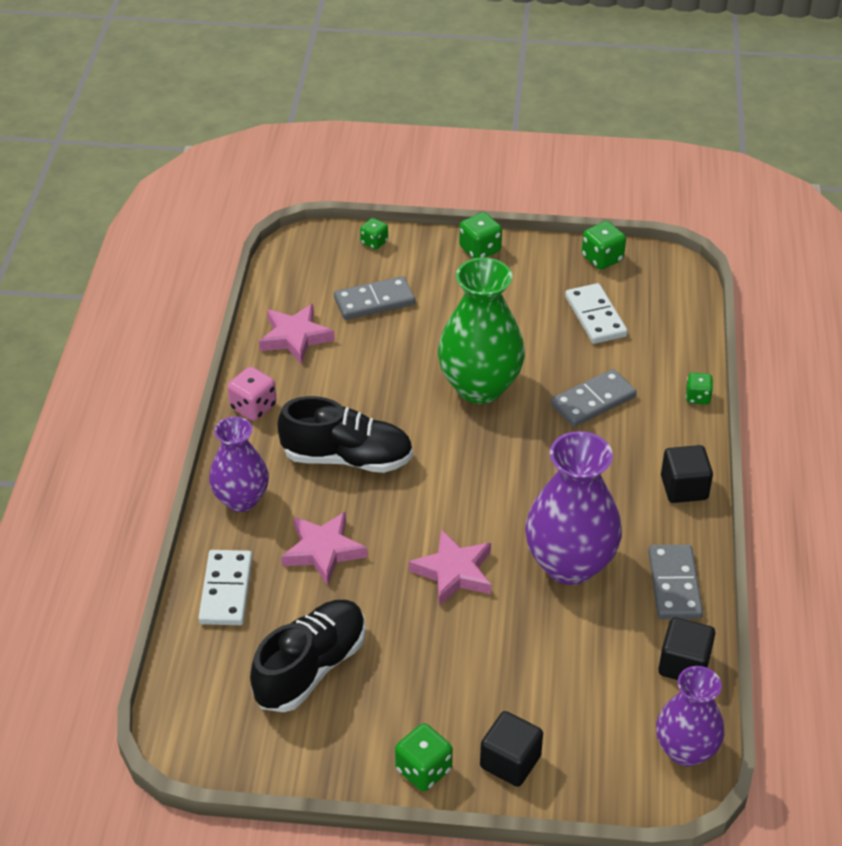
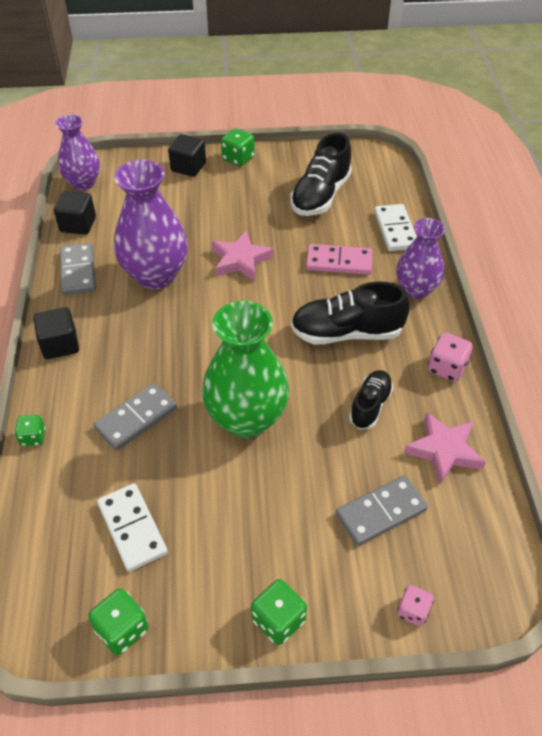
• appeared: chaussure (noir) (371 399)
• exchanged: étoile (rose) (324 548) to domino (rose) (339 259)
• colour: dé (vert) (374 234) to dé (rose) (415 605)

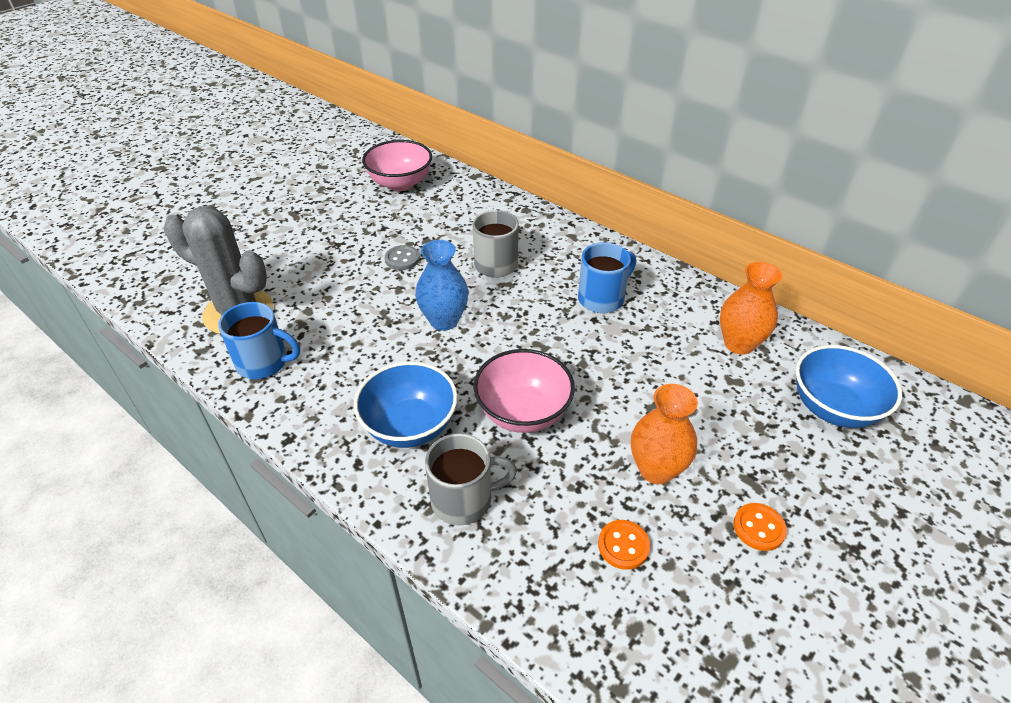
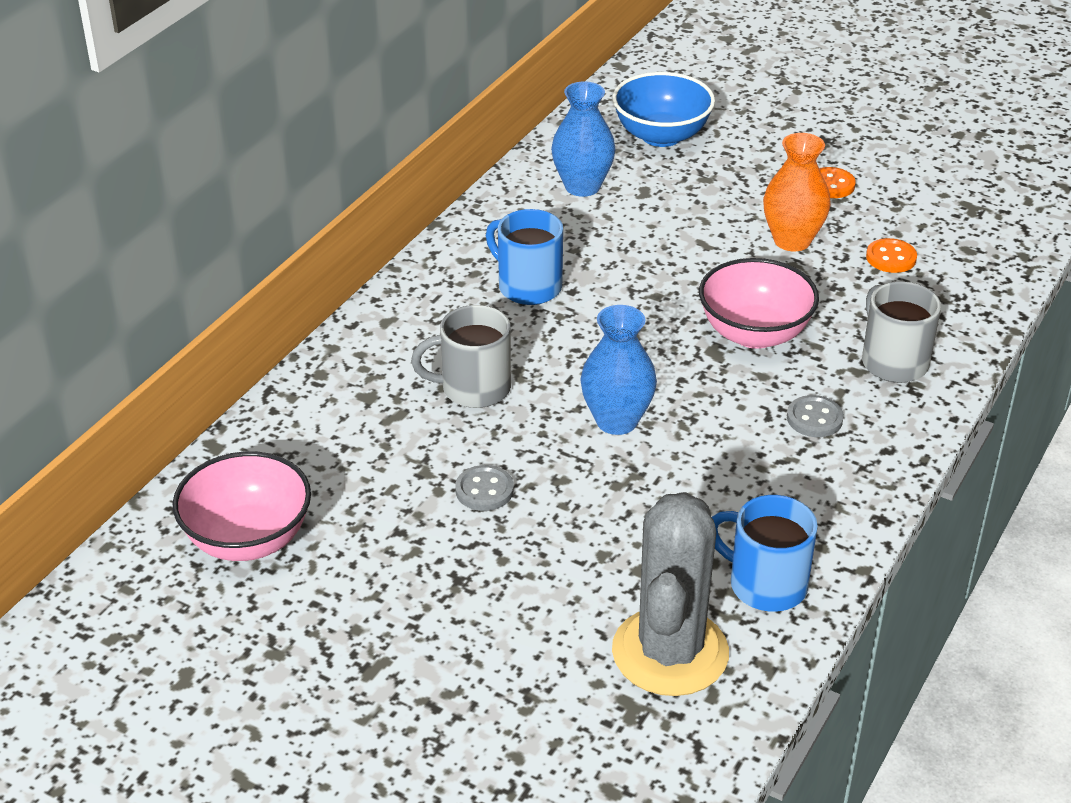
• exchanged: bol (bleu) (406 405) to bouton (gris) (815 416)
• colour: vase (orange) (751 308) to vase (bleu) (583 139)
• spun: tasse (bleu) (259 340) = (765 553) 60 degrees counterclockwise

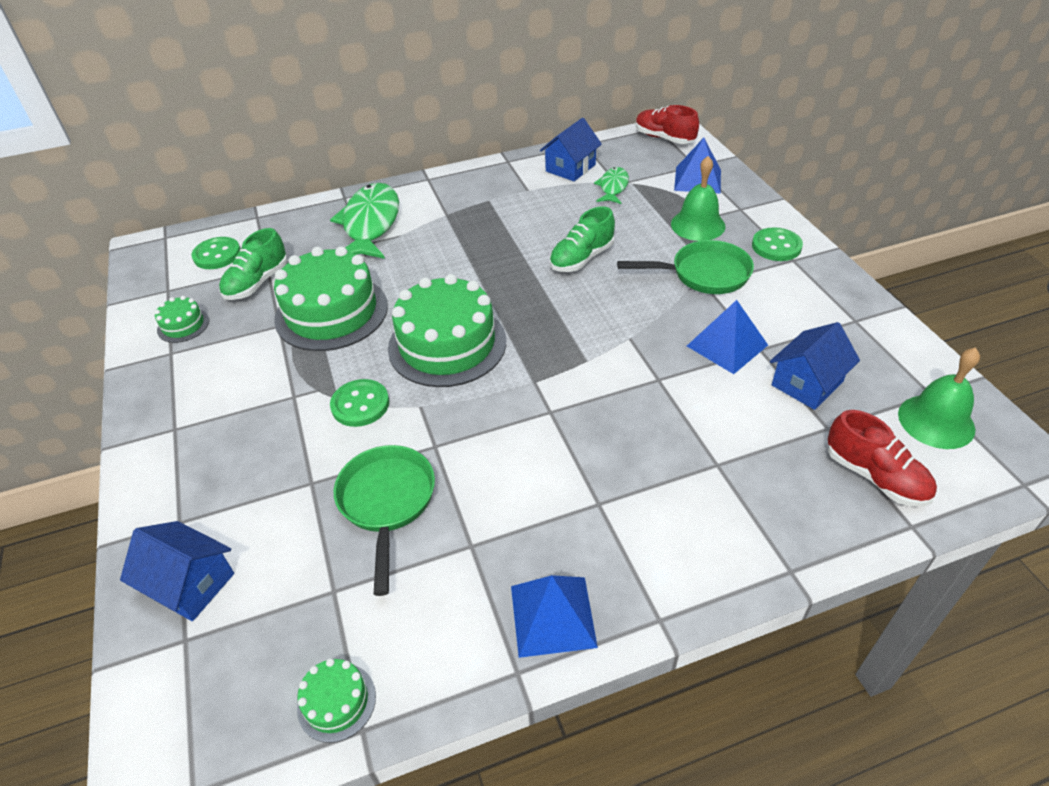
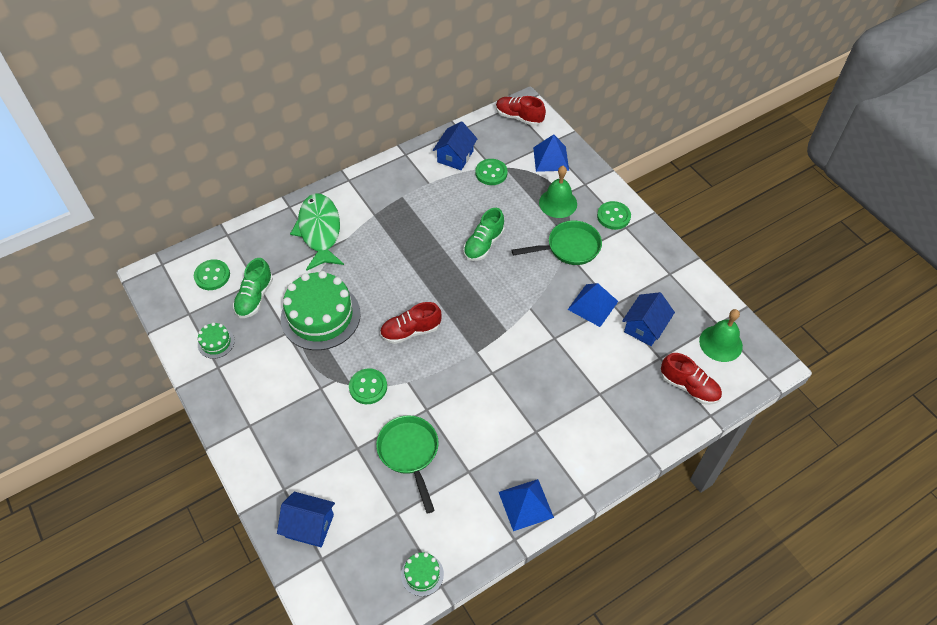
• exchanged: gâteau (vert) (447 330) to chaussure (rouge) (411 323)
• exchanged: poisson (vert) (611 185) to bouton (vert) (491 172)

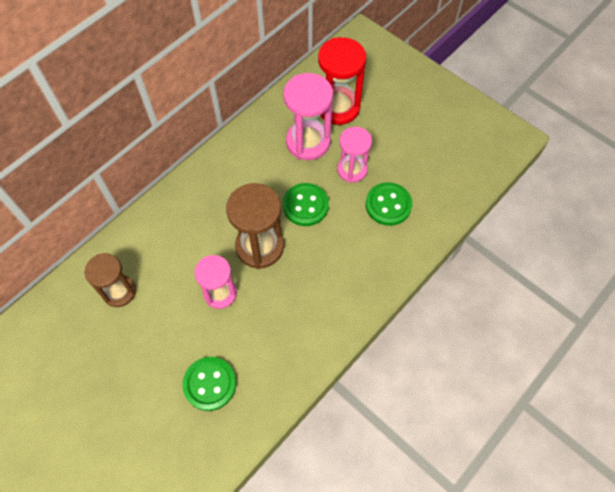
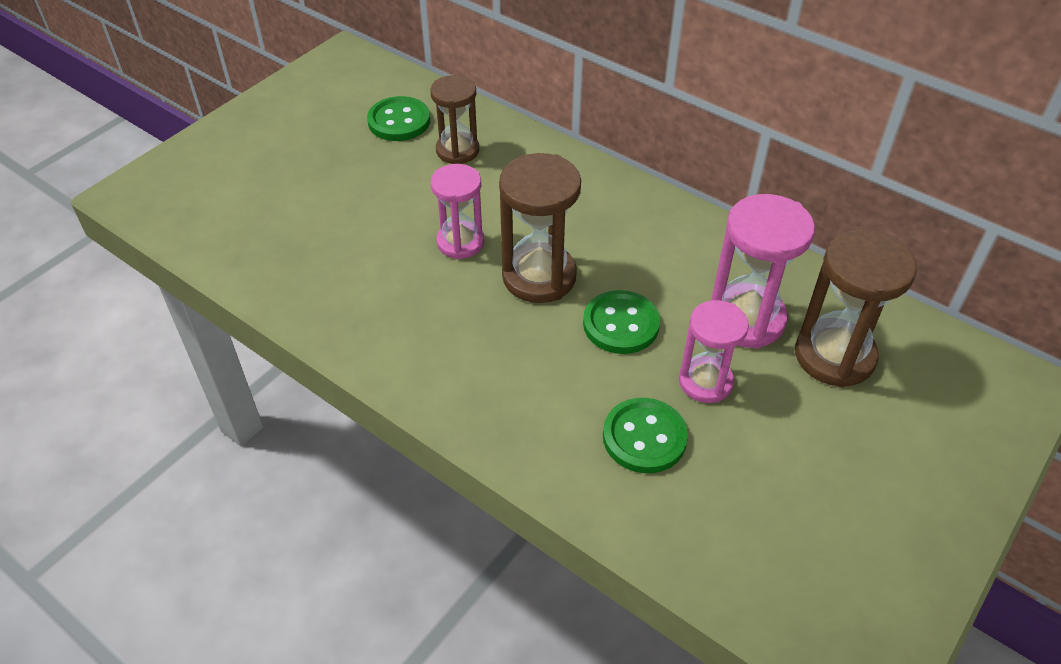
• relocated: bouton (vert) (209 384) to (398 118)
• colour: sablier (rouge) (342 81) to sablier (marron) (856 308)

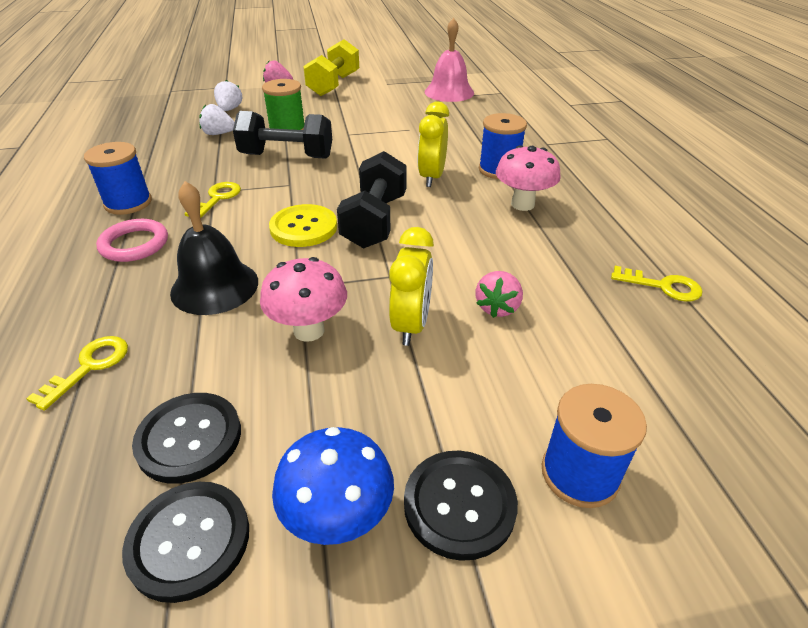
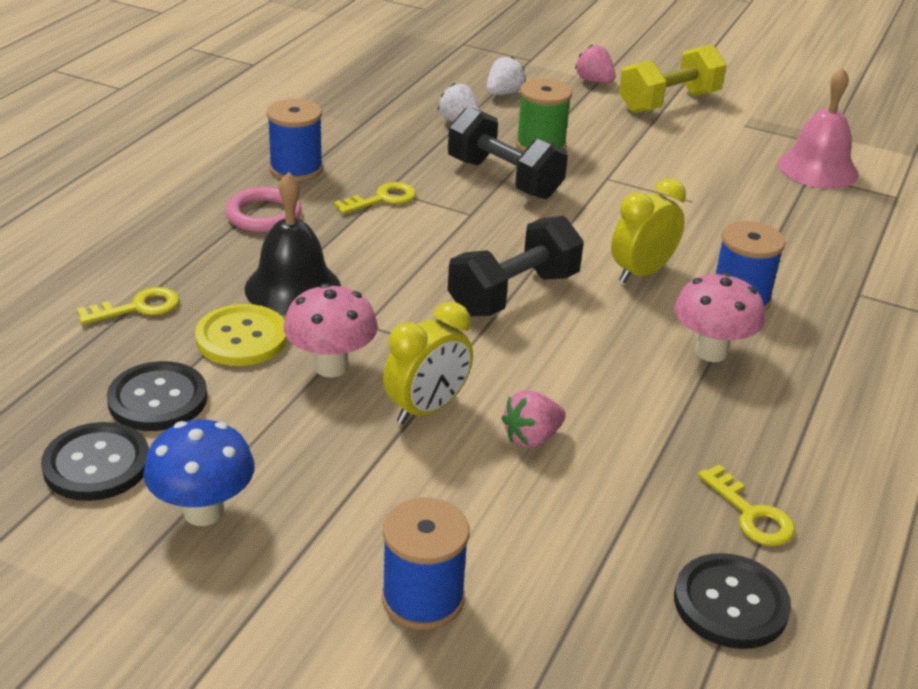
• relocated: bouton (jaune) (303 225) to (241 335)
• relocated: bouton (noir) (461 506) to (732 601)

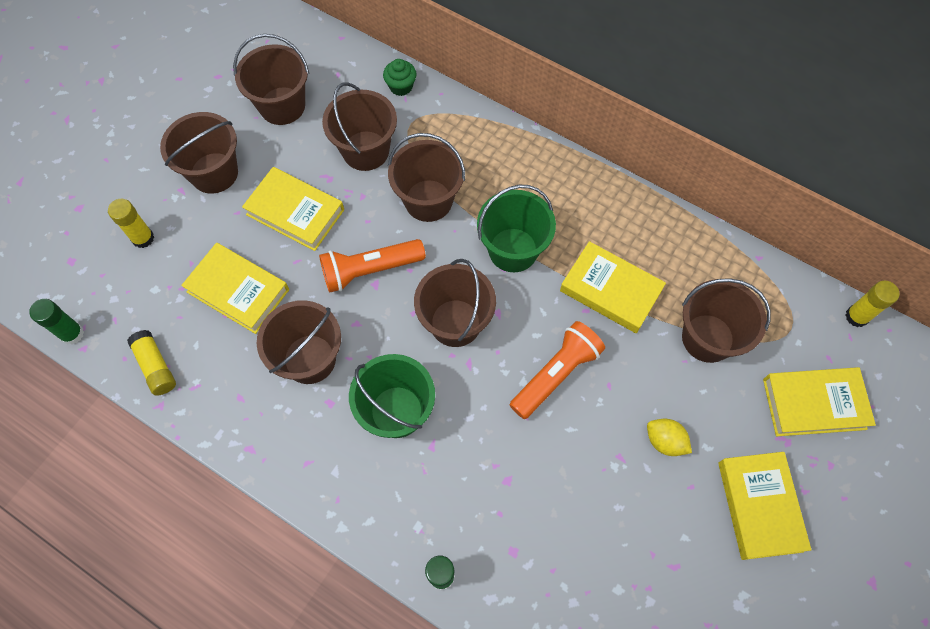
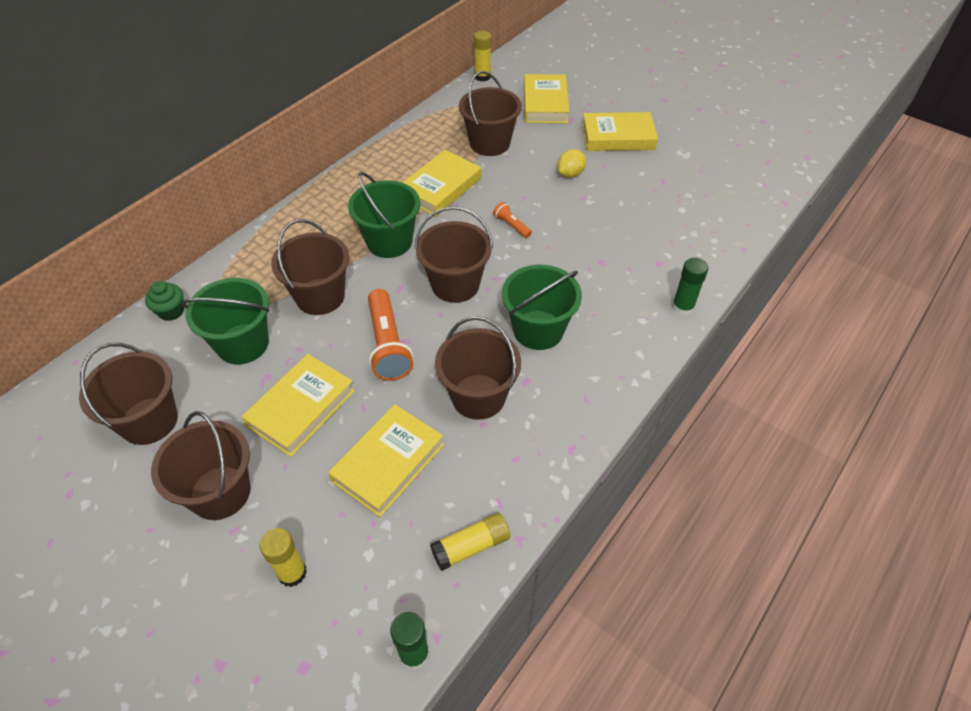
• colour: seau (marron) (359 126) to seau (vert) (226 321)
• size: lampe de poche (orange) (557 370) = (512 220) x0.49

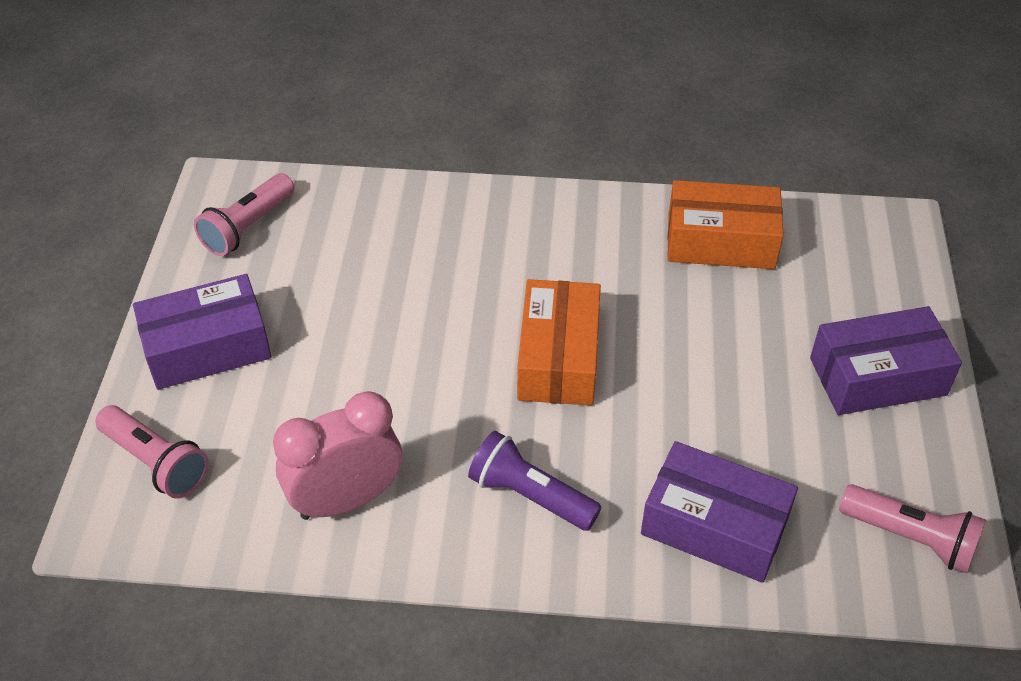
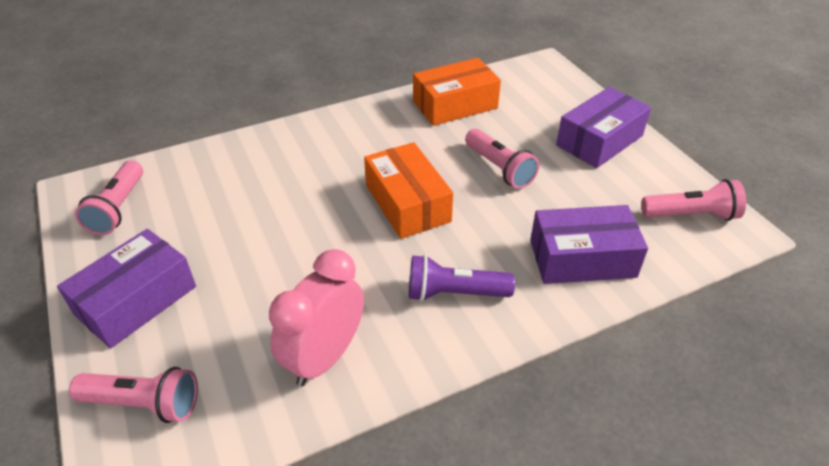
• appeared: lampe de poche (rose) (502 159)

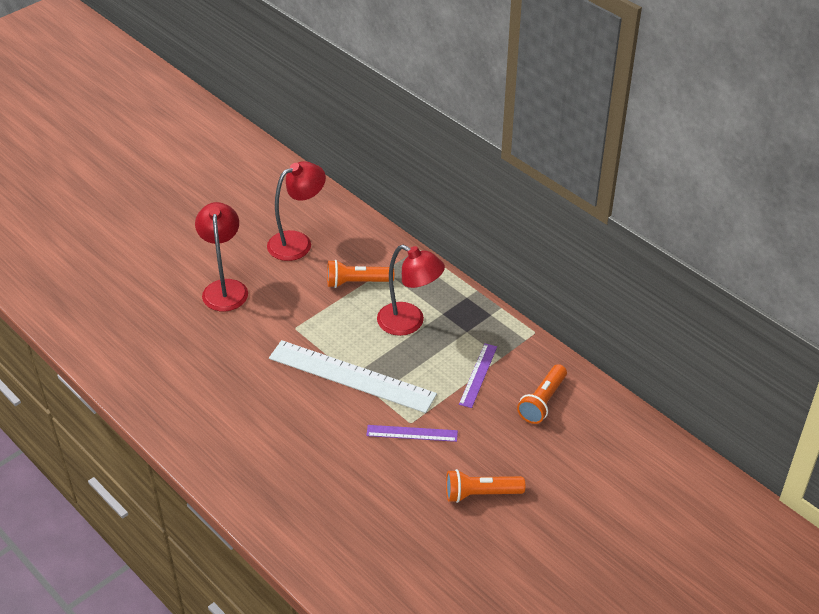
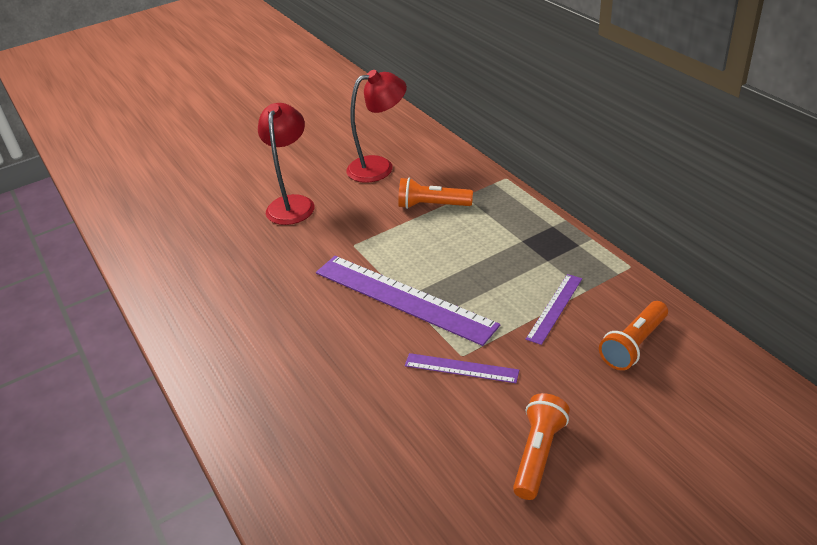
• missing: lampe (rouge) (411 290)
• colour: règle (blanc) (353 376) to règle (violet) (408 301)
• spun: lampe de poche (orange) (485 486) = (541 446) 105 degrees clockwise

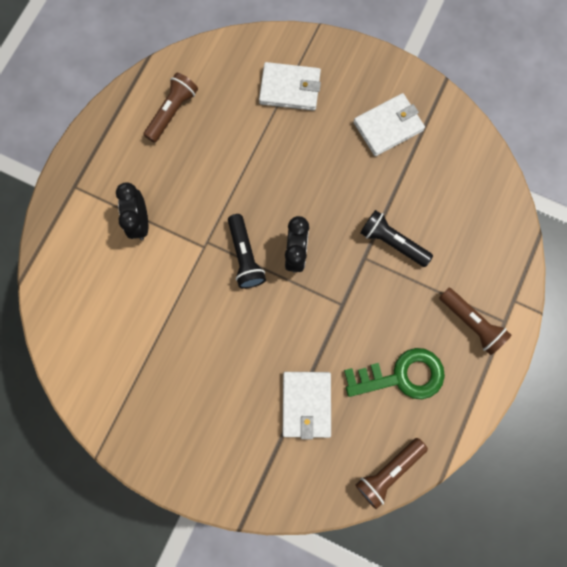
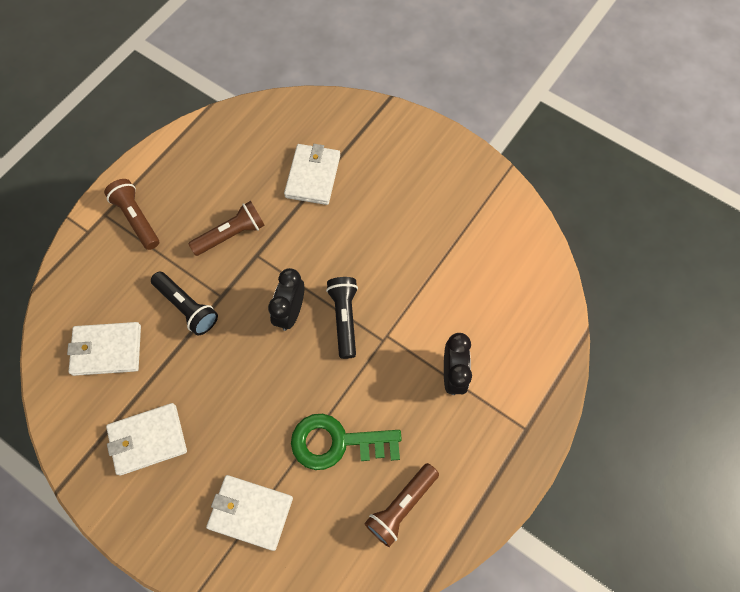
• appeared: portefeuille (blanc) (104 349)
• relocated: clé (vert) (394 373) to (346 442)
• relocated: lampe de poche (marron) (391 473) to (226 228)

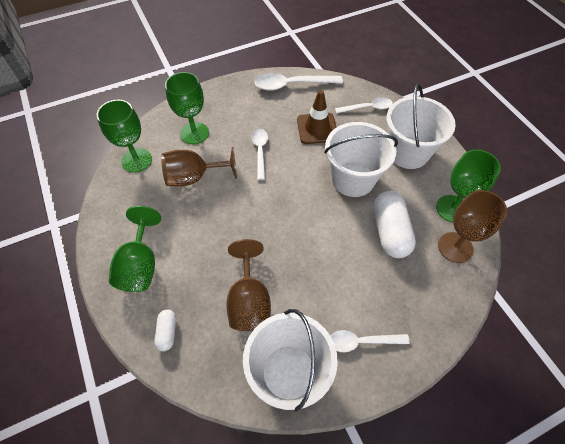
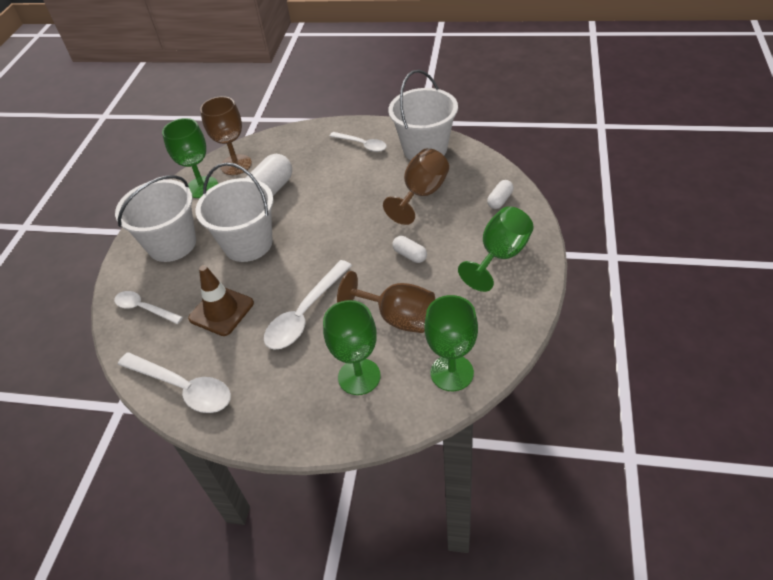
• appeared: gélule (blanc) (409 249)
• size: cuillère (blanc) (259 154) = (308 305) x1.58

